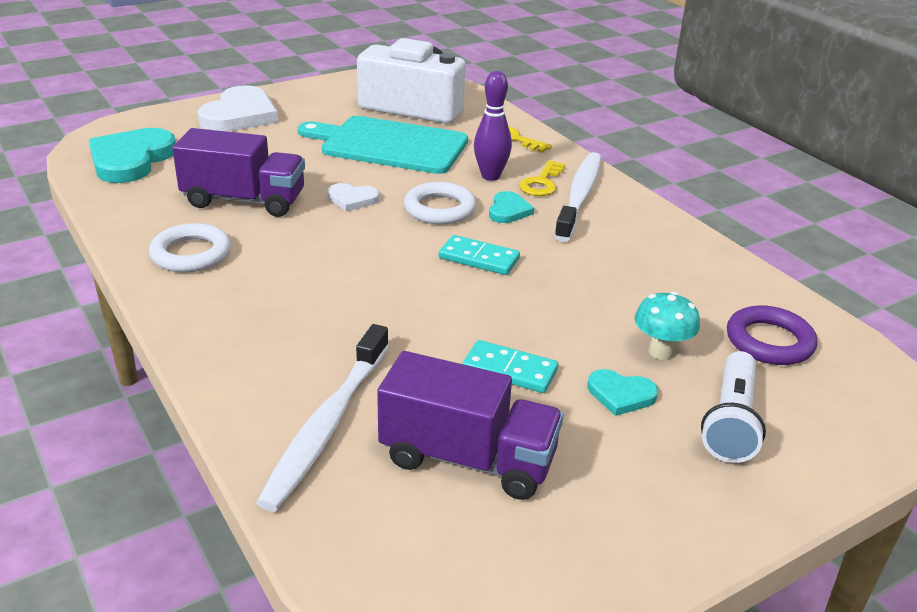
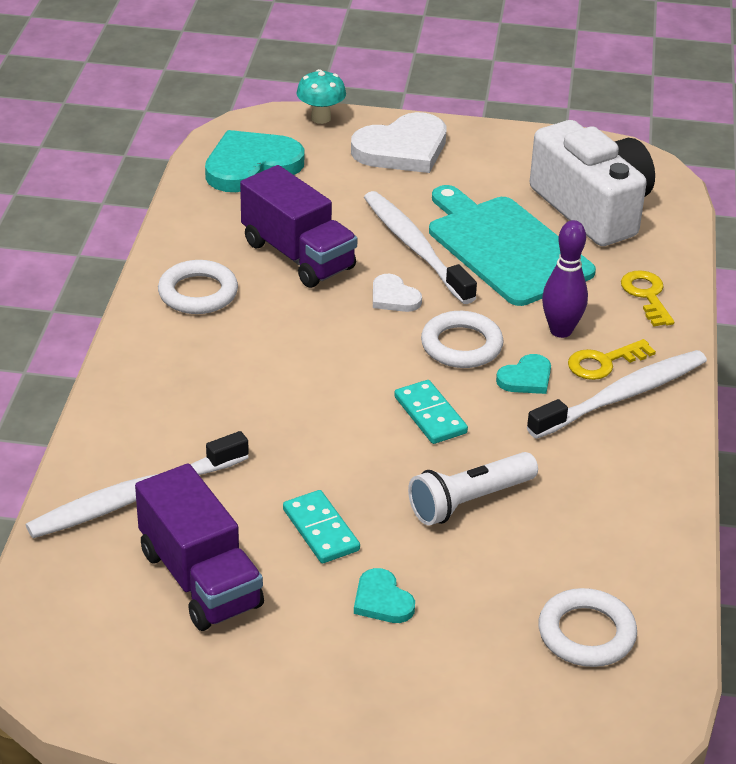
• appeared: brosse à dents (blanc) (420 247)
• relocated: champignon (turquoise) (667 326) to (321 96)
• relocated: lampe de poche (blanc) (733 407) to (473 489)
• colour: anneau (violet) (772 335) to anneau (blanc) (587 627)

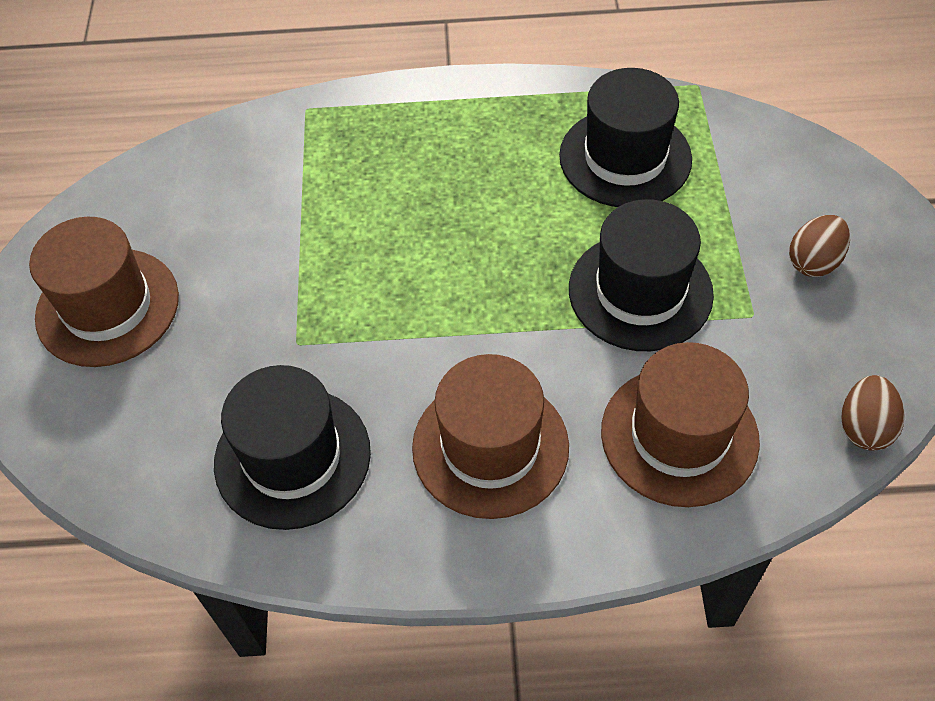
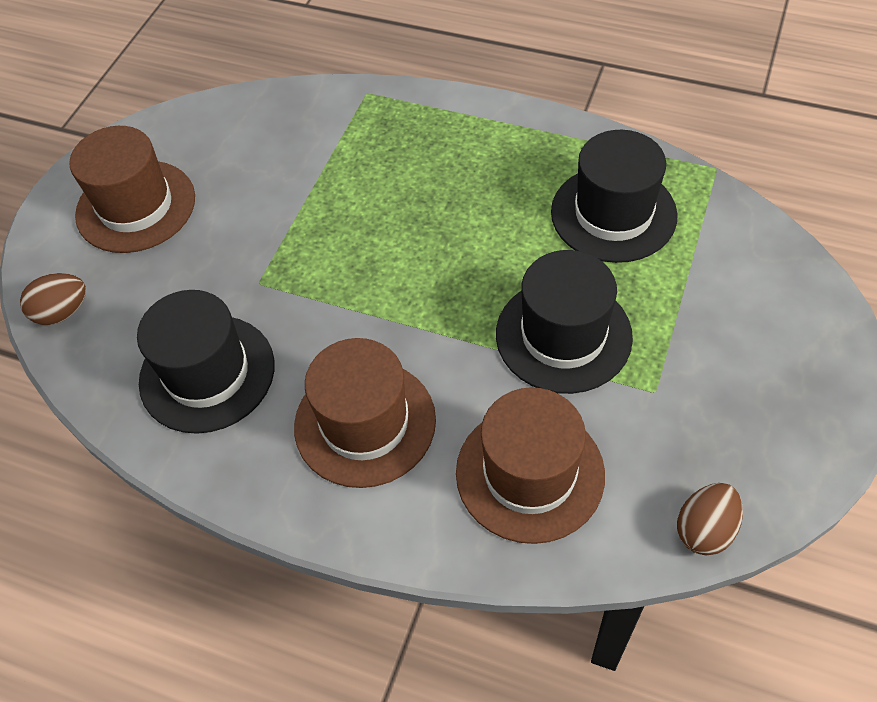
• relocated: œuf (marron) (819 246) to (53 299)

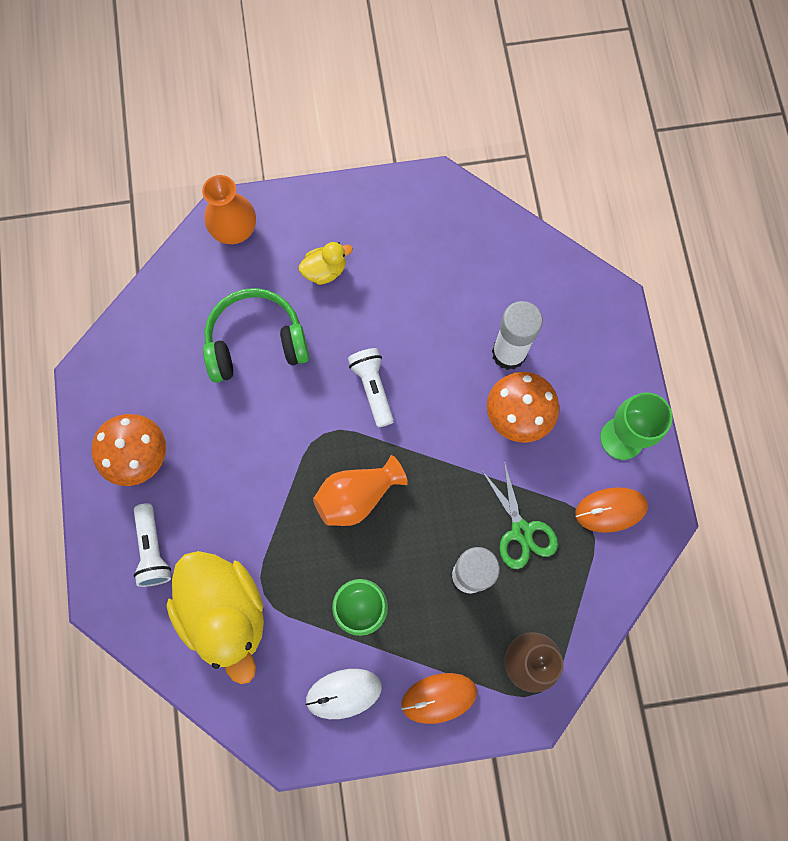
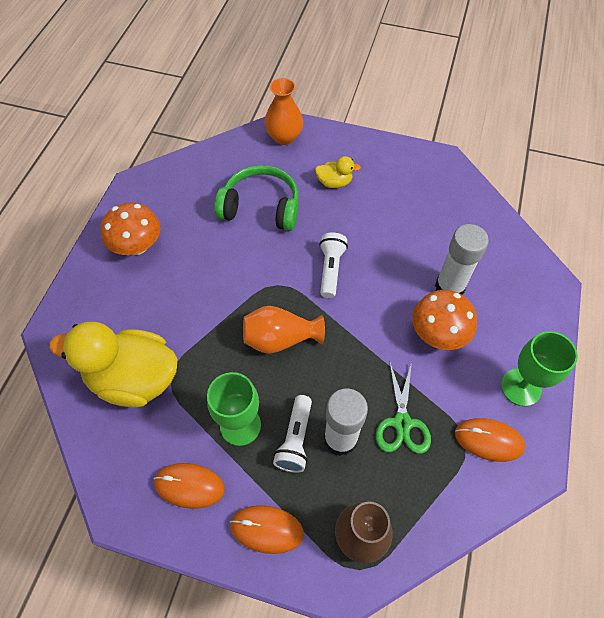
• relocated: lampe de poche (blanc) (152 545) to (292 434)
• colour: souris (blanc) (344 694) to souris (orange) (189 486)
• spun: canard (jaune) (215 617) = (113 364) 105 degrees clockwise

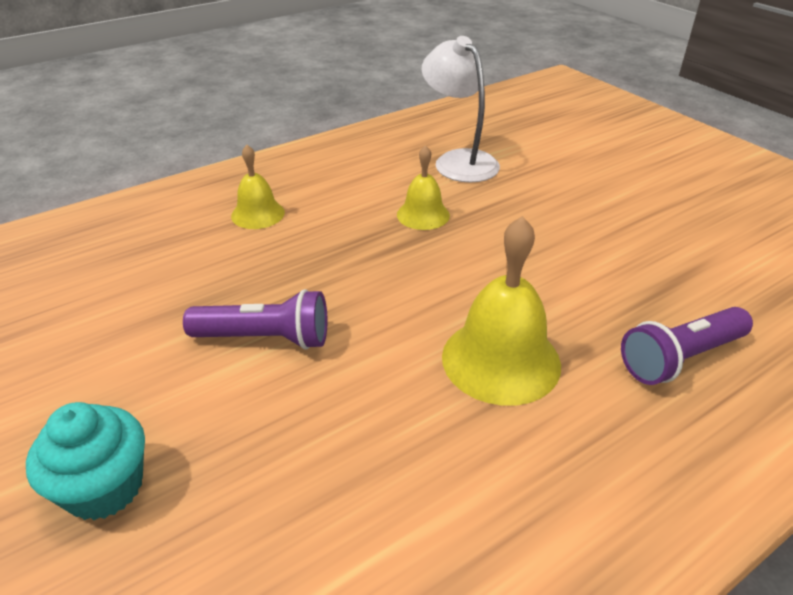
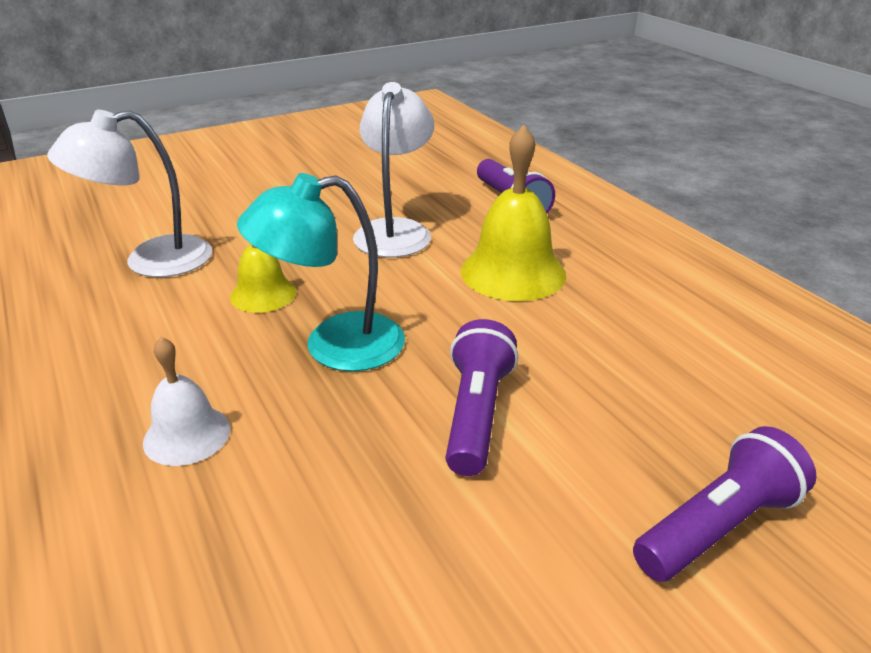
• appeared: lampe (turquoise) (321 272)
• appeared: lampe (blanc) (393 169)
• exchanged: muffin (turquoise) (85 461) to lampe de poche (violet) (724 504)
• colour: cloche (jaune) (258 187) to cloche (blanc) (187 401)

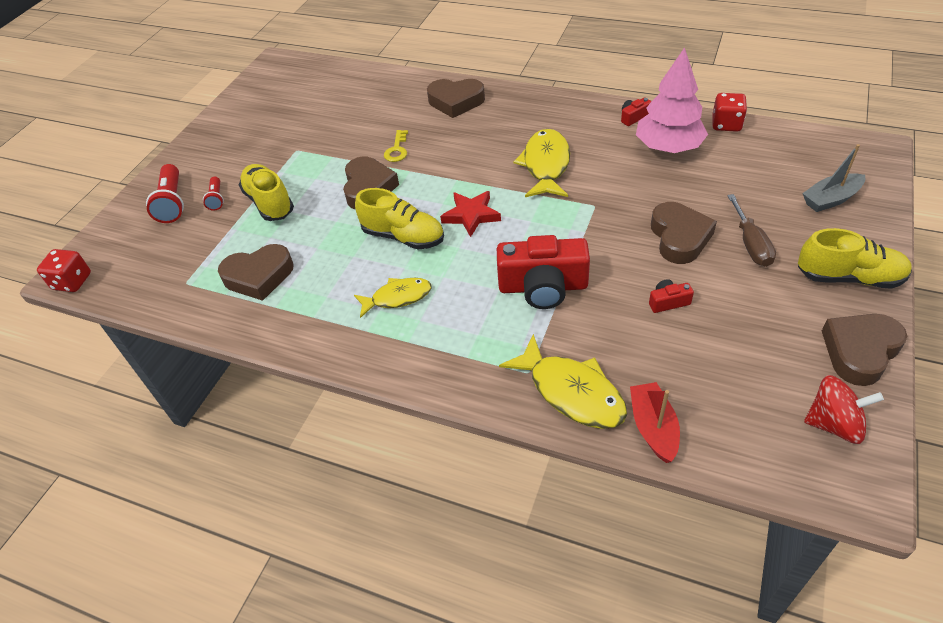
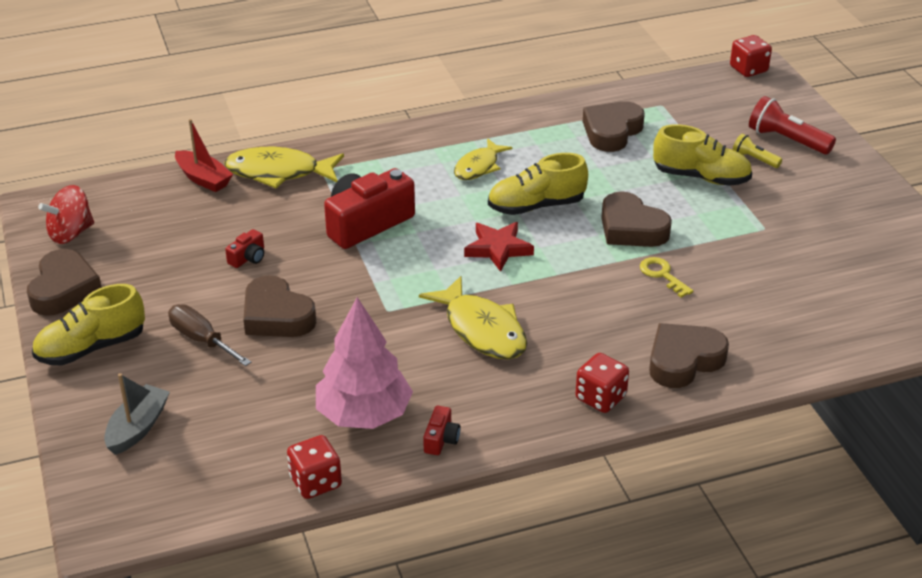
• appeared: dé (rouge) (602 383)
• colour: lampe de poche (rouge) (213 194) to lampe de poche (jaune) (757 151)

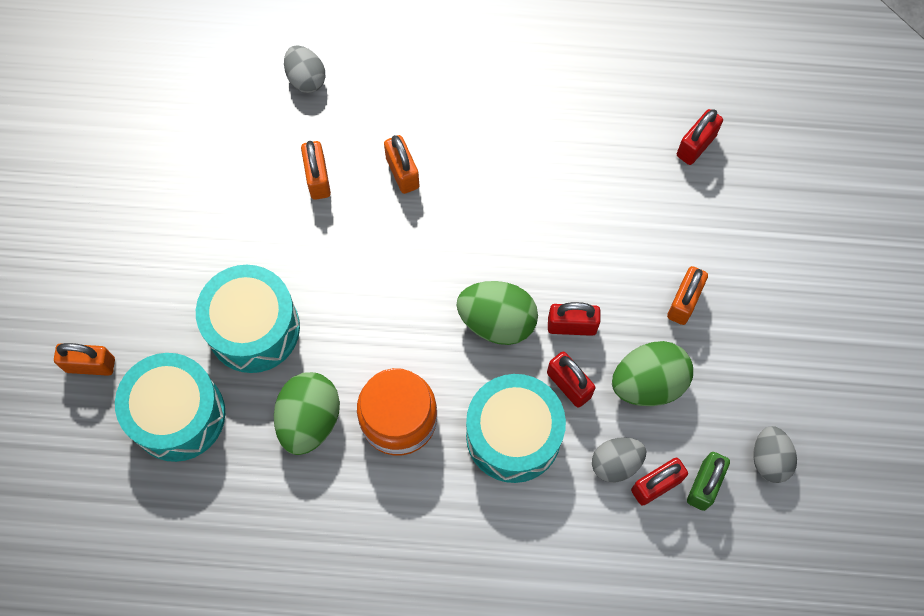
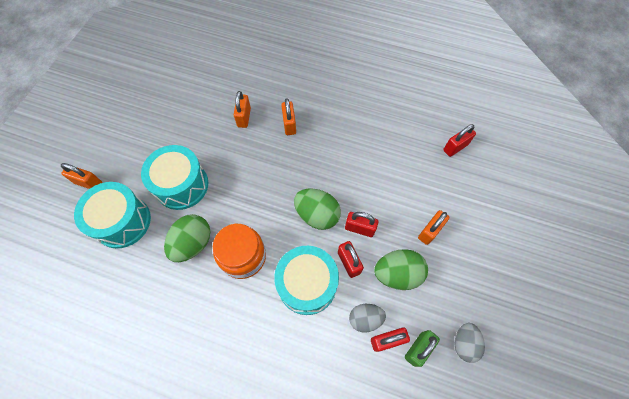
• missing: œuf (gris) (304 69)

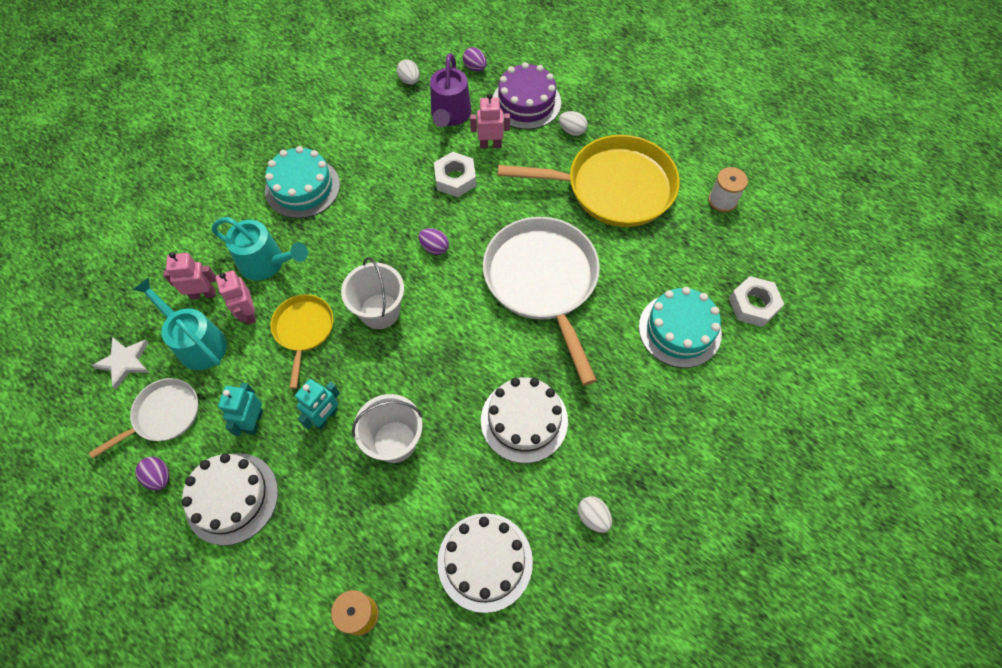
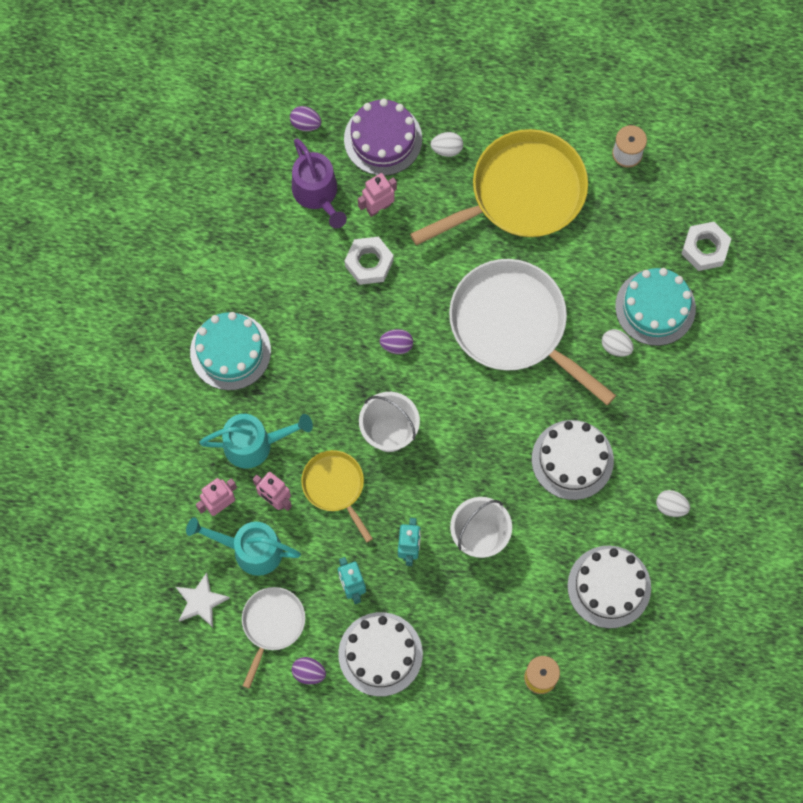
• relocated: œuf (blanc) (408 72) to (618 343)

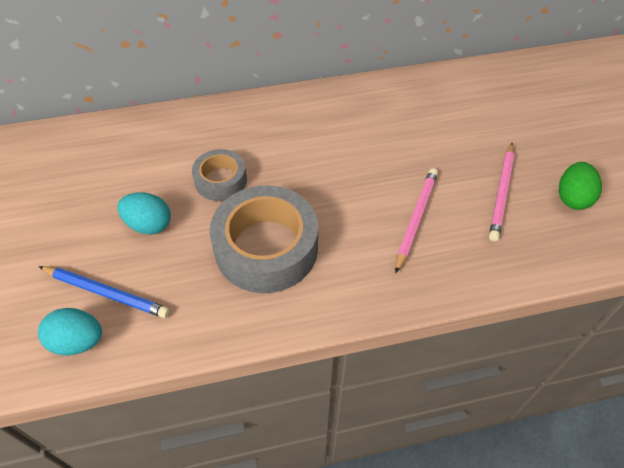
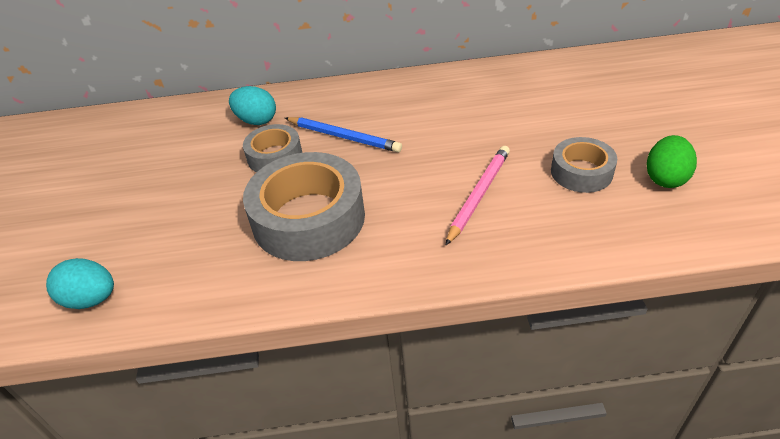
• relocated: crayon (bleu) (104 292) to (343 134)
• relocated: œuf (turquoise) (144 213) to (252 105)
• exchanged: crayon (rose) (502 192) to ruban adhésif (gris) (584 165)

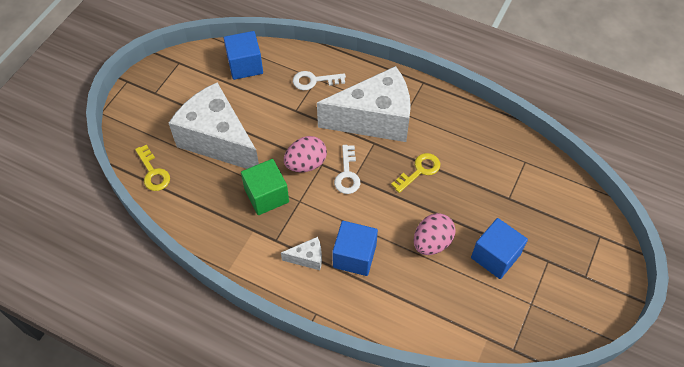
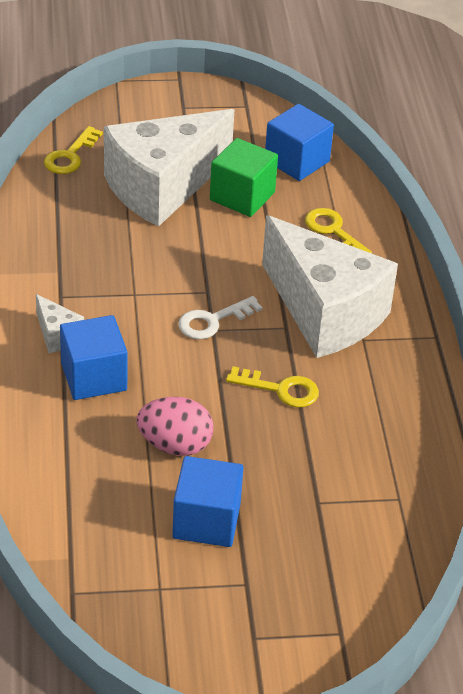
• missing: œuf (rose) (305 154)
• relocated: cube (vert) (265 187) to (244 177)
• colour: clé (blanc) (319 80) to clé (jaune) (338 230)
• spun: fromage (blanc) (214 125) = (169 168) 135 degrees counterclockwise

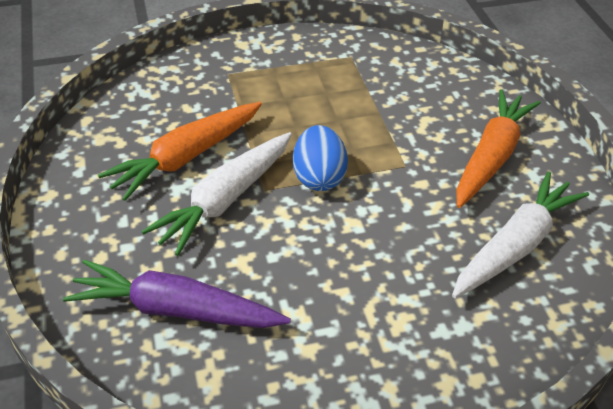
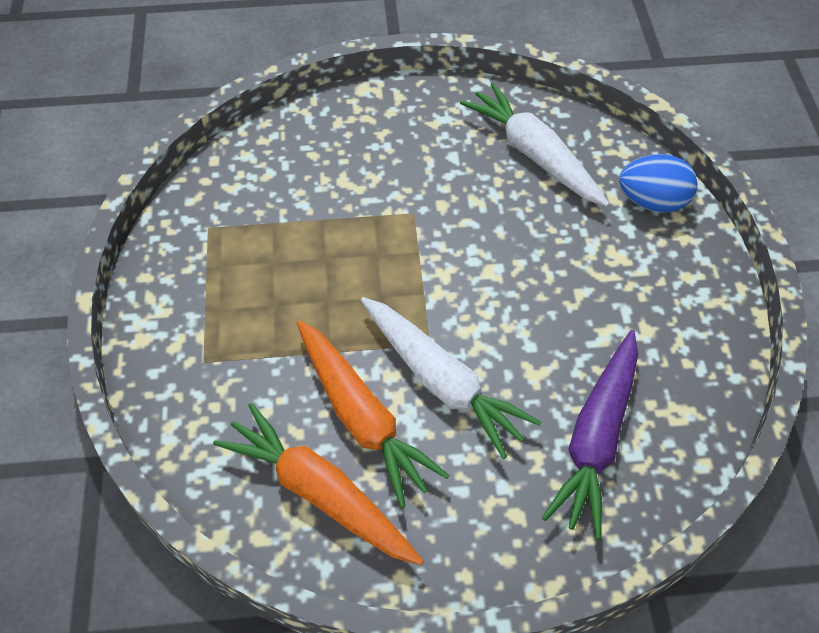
• relocated: œuf (bleu) (320 158) to (658 183)
• relocated: carotte (orange) (498 148) to (318 484)

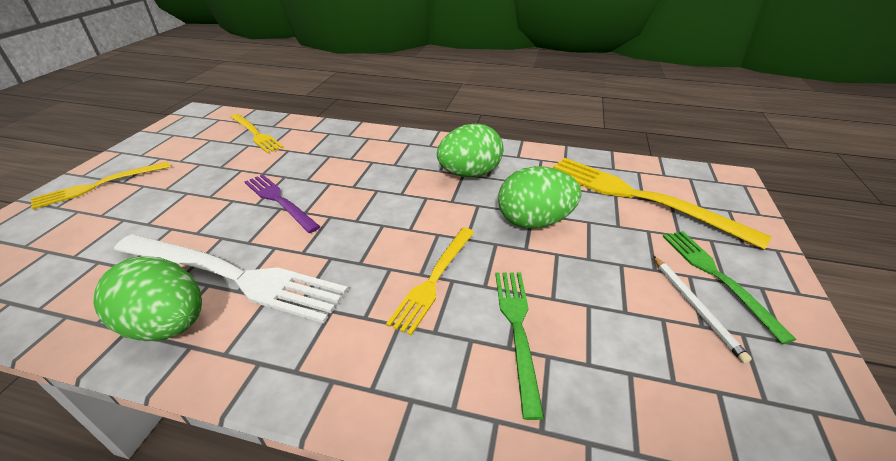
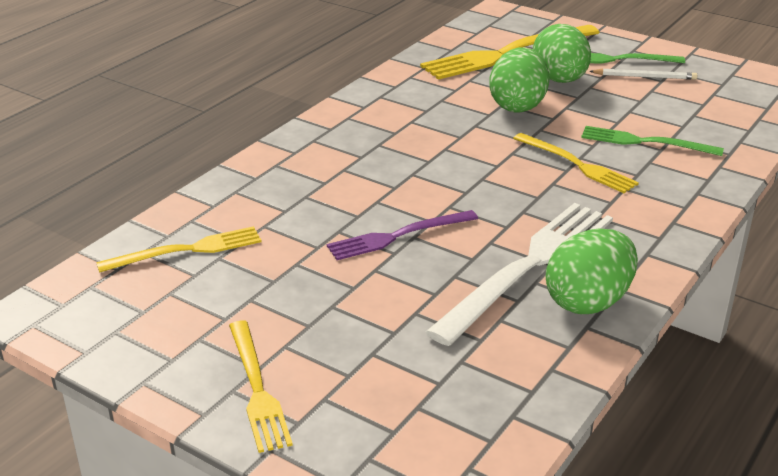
• relocated: œuf (vert) (470 150) to (562 53)

